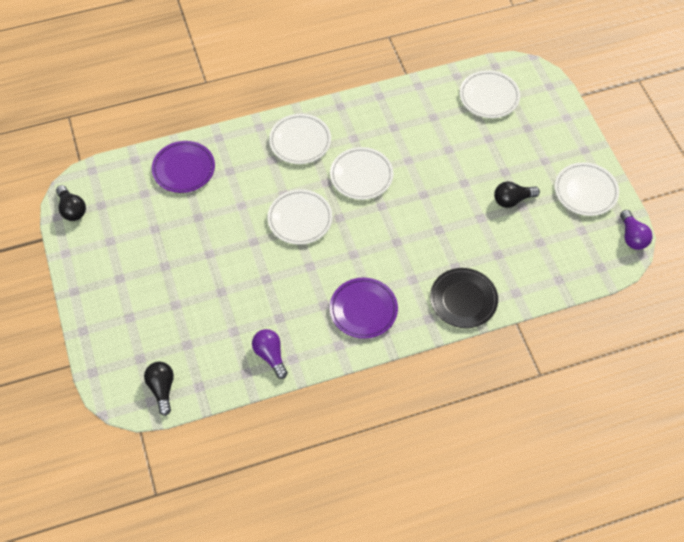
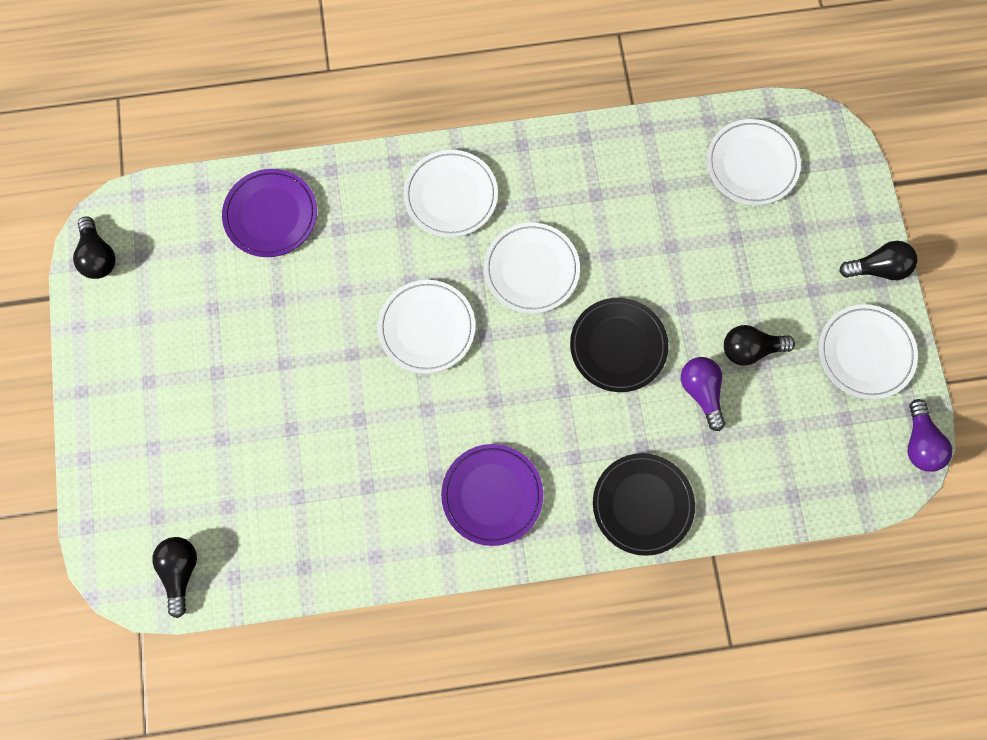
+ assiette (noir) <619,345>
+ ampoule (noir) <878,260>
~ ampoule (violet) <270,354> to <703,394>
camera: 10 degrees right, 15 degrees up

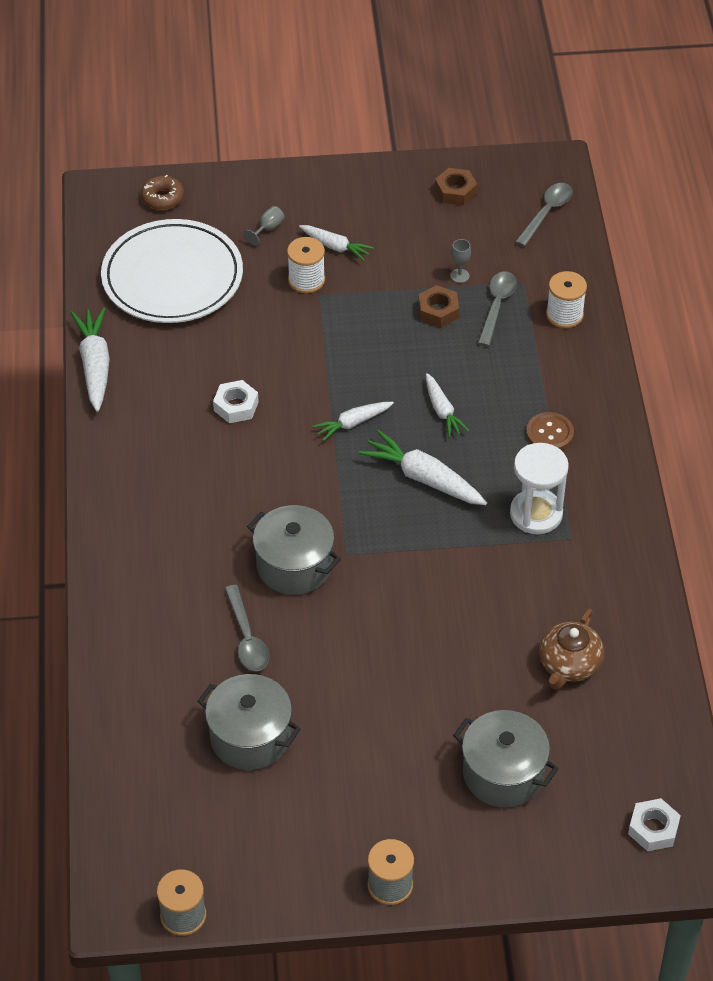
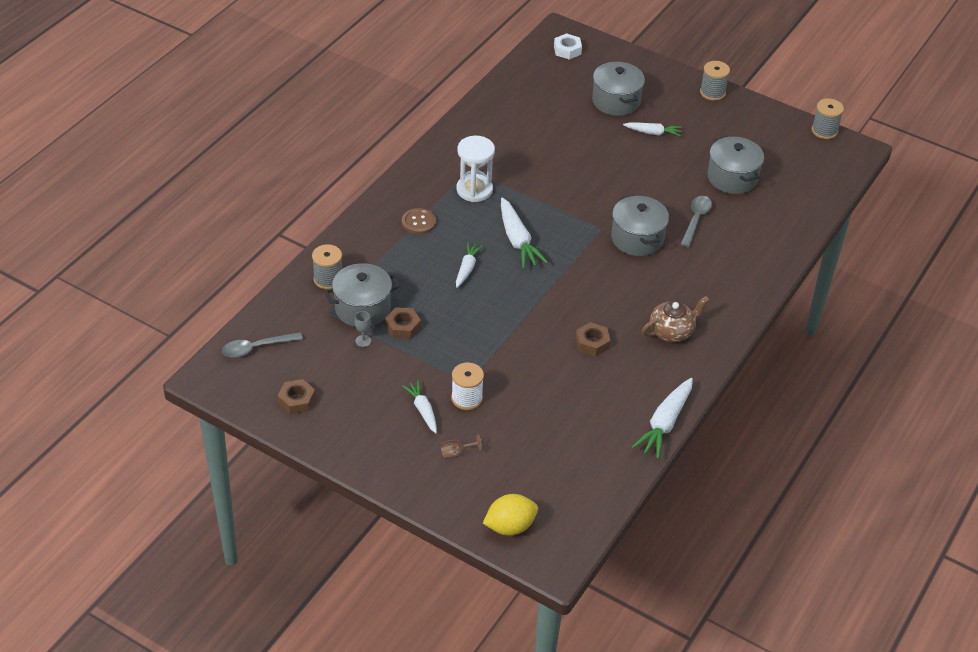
- assiette (blanc) <172,271>
~ carotte (blanc) <353,421> to <652,129>
~ théière (marron) <571,649> to <675,319>
~ beignet (marron) <162,192> to citron (jaune) <510,515>
~ cuillère (gris) <497,308> to marmite (gris) <362,295>
~ écrou (blanc) <236,401> to écrou (marron) <593,339>
~ verre à pied (gris) <264,226> to verre à pied (marron) <461,446>
~ bobine (blanc) <566,299> to bobine (gris) <327,266>
camera: 145 degrees left, 5 degrees down

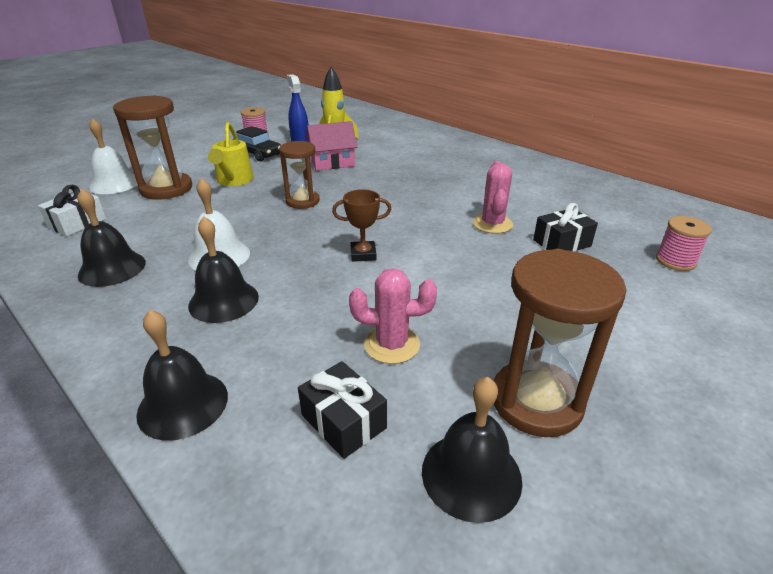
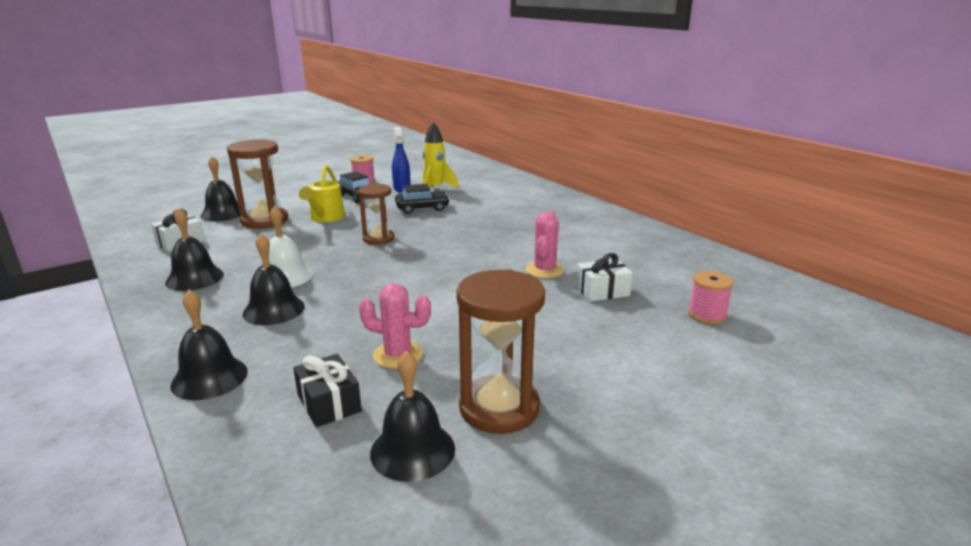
- trophée (marron) <361,225>
~ maison (rose) <332,146> to voiture (noir) <422,199>
~ cloche (blanc) <113,156> to cloche (noir) <220,189>
~ cadeau (noir) <565,227> to cadeau (blanc) <604,277>
camera: 10 degrees right, 10 degrees down

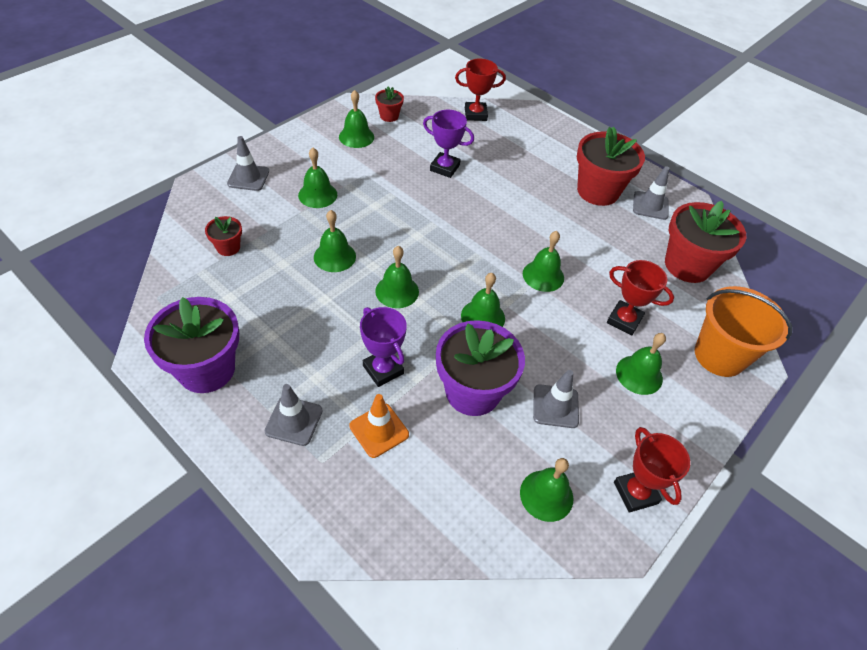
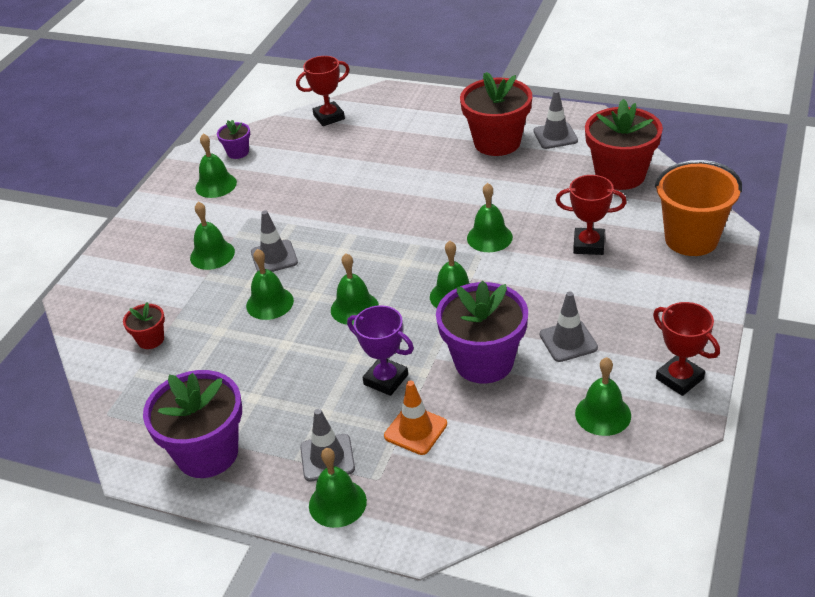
- trophée (violet) <448,144>
~ cône de chantier (gris) <248,163> to <274,241>
~ cloche (vert) <641,364> to <338,488>
~ pot de fleurs (rouge) <389,104> to pot de fleurs (violet) <233,139>
camera: 15 degrees left, 10 degrees down

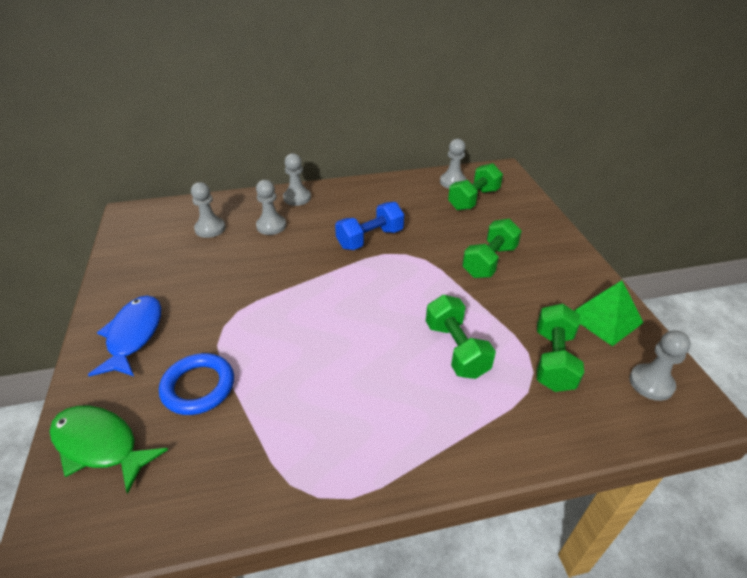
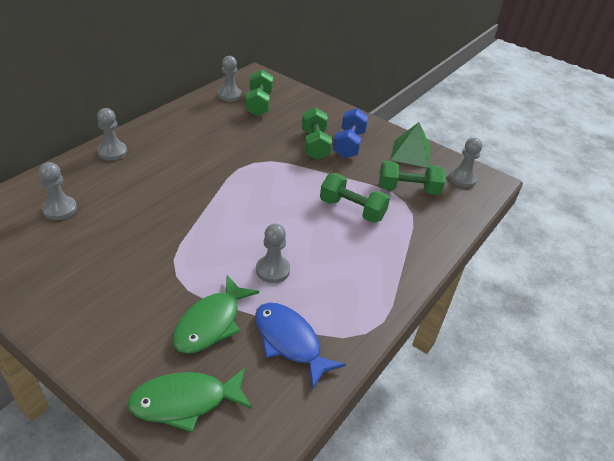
~ poisson (bleu) <124,336> to <300,346>
~ pion (gris) <271,207> to <273,253>
~ haltère (bleu) <369,226> to <350,133>
~ anneau (bleu) <196,384> to poisson (vert) <215,314>
~ haltère (vert) <560,348> = <412,178> 60 degrees counterclockwise
camera: 45 degrees left, 0 degrees up

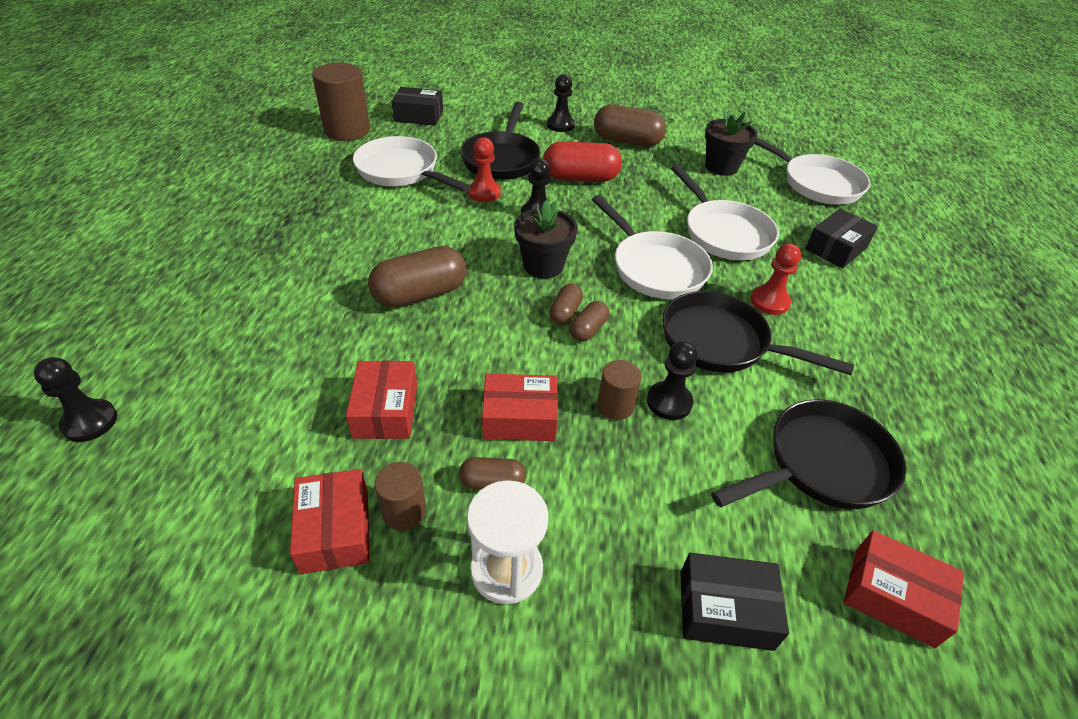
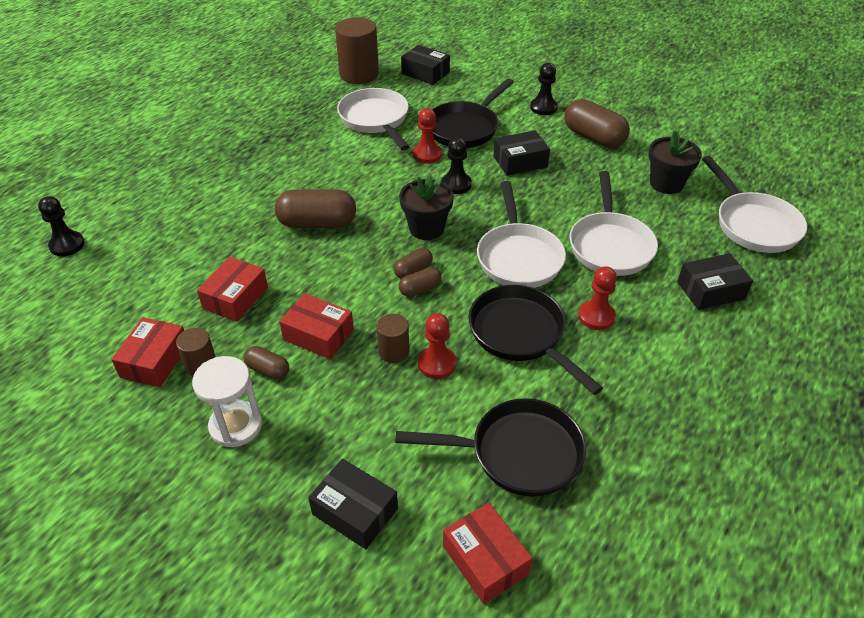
~ gélule (rouge) <582,161> to boîte (noir) <522,153>
~ pion (noir) <672,380> to pion (rouge) <437,346>
camera: 30 degrees right, 0 degrees up

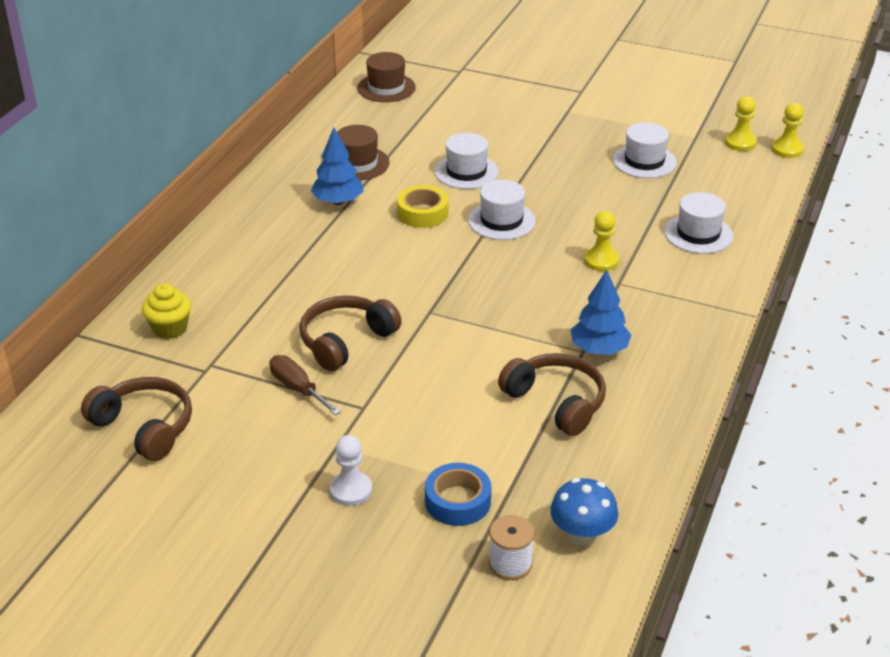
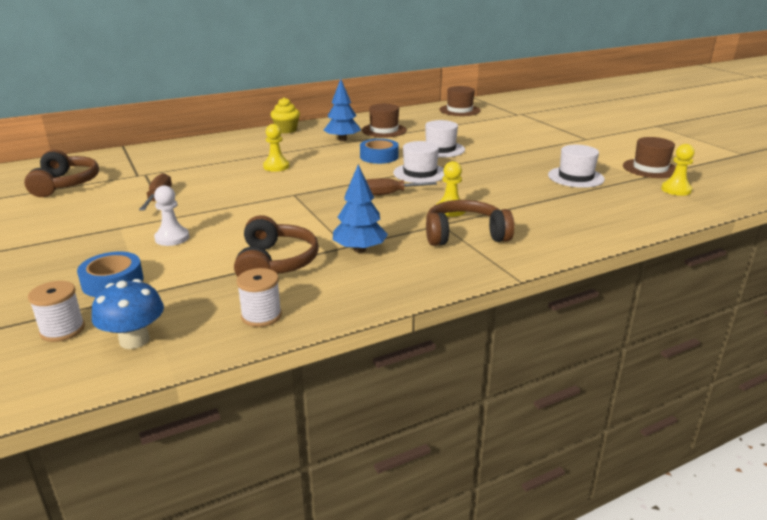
- chapeau (blanc) <698,223>
+ bobine (blanc) <259,297>
+ tournevis (marron) <401,187>
+ chapeau (marron) <649,157>
~ muffin (jaune) <166,311> to <285,115>
~ casque audio (marron) <350,333> to <470,223>
~ pion (blanc) <351,470> to <171,215>
~ pion (jaune) <788,130> to <276,148>
~ ruban adhésif (jaune) <422,206> to ruban adhésif (bleu) <379,151>
camera: 40 degrees right, 10 degrees down

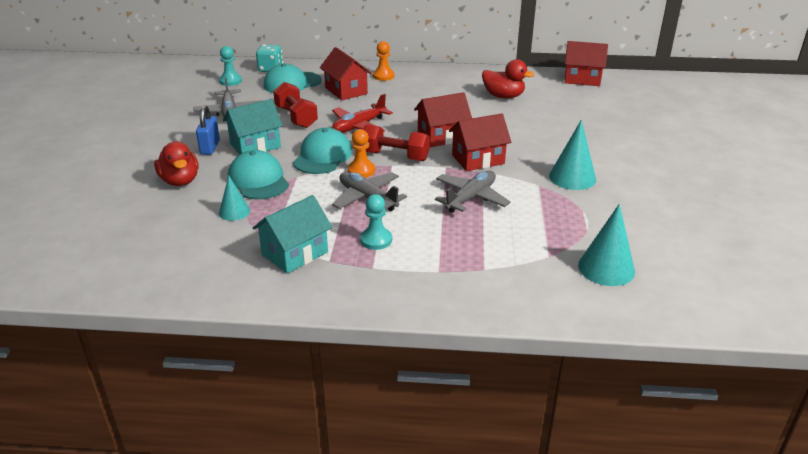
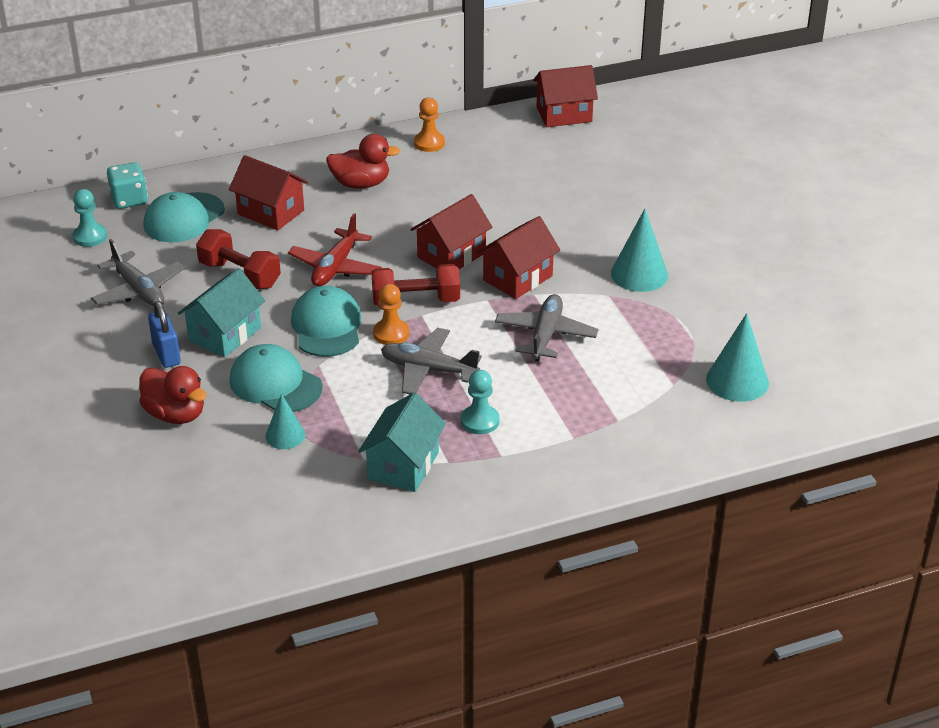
~ pion (orange) <384,61> to <429,124>
~ canard (rouge) <508,78> to <363,161>
camera: 25 degrees left, 5 degrees up

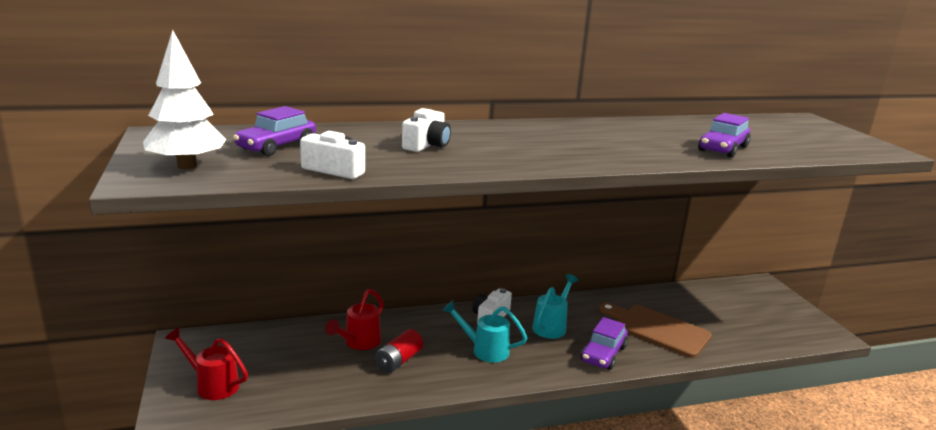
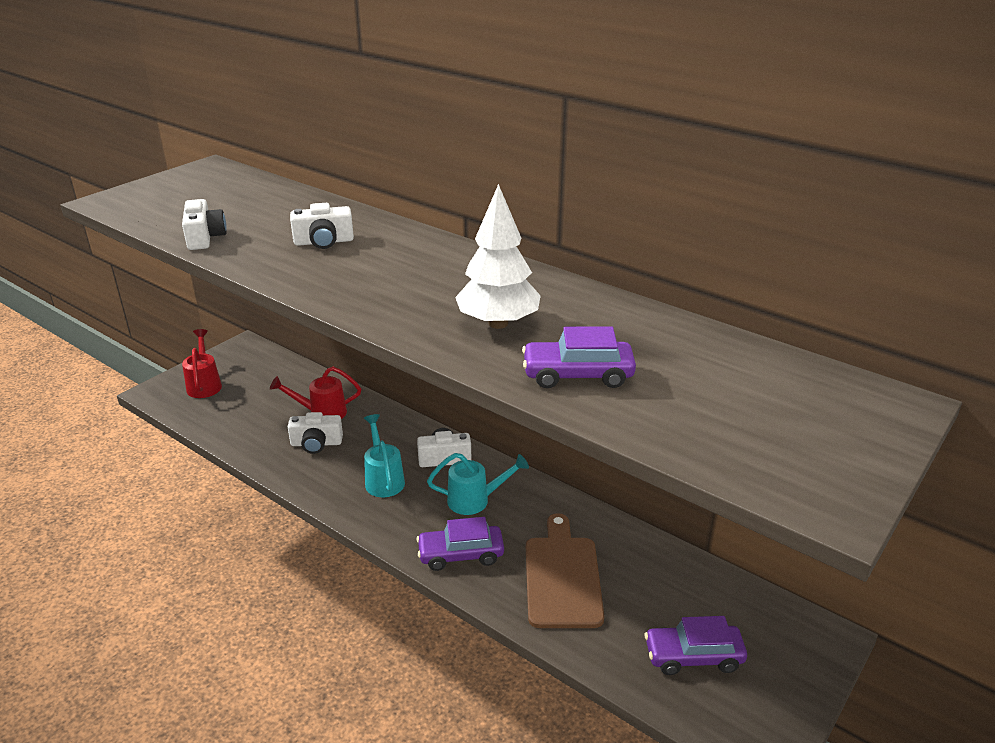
~ arbre (blanc) <184,99> to <498,256>
~ voiture (violet) <274,131> to <695,645>
~ pile (rouge) <399,351> to appareil photo (blanc) <315,433>
camera: 55 degrees right, 10 degrees up

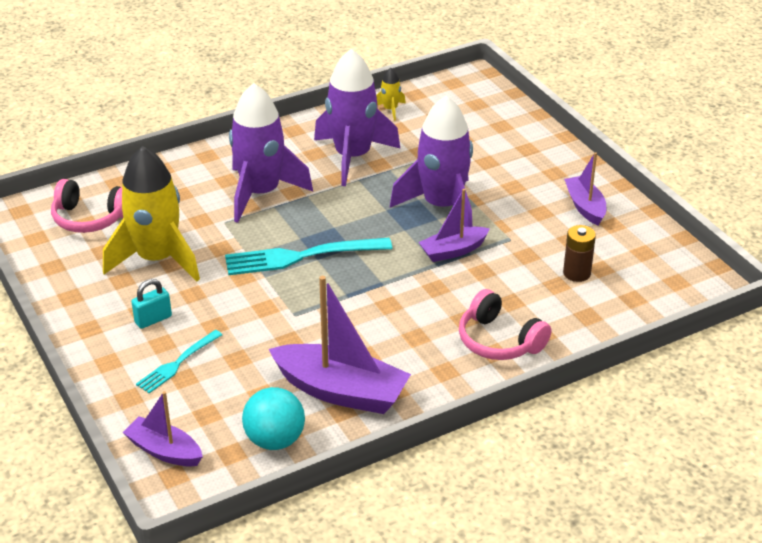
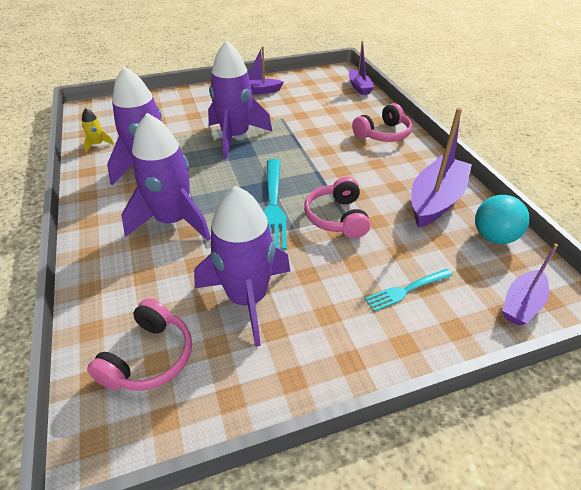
- cadenas (turquoise) <151,304>
- pile (marron) <579,253>
+ casque audio (rose) <337,207>
~ bateau (violet) <454,225> to <361,68>
~ fusée (jaune) <151,213> to fusée (violet) <242,266>
~ fourchette (turquoise) <179,361> = <409,290> 105 degrees clockwise
camera: 80 degrees left, 5 degrees up

